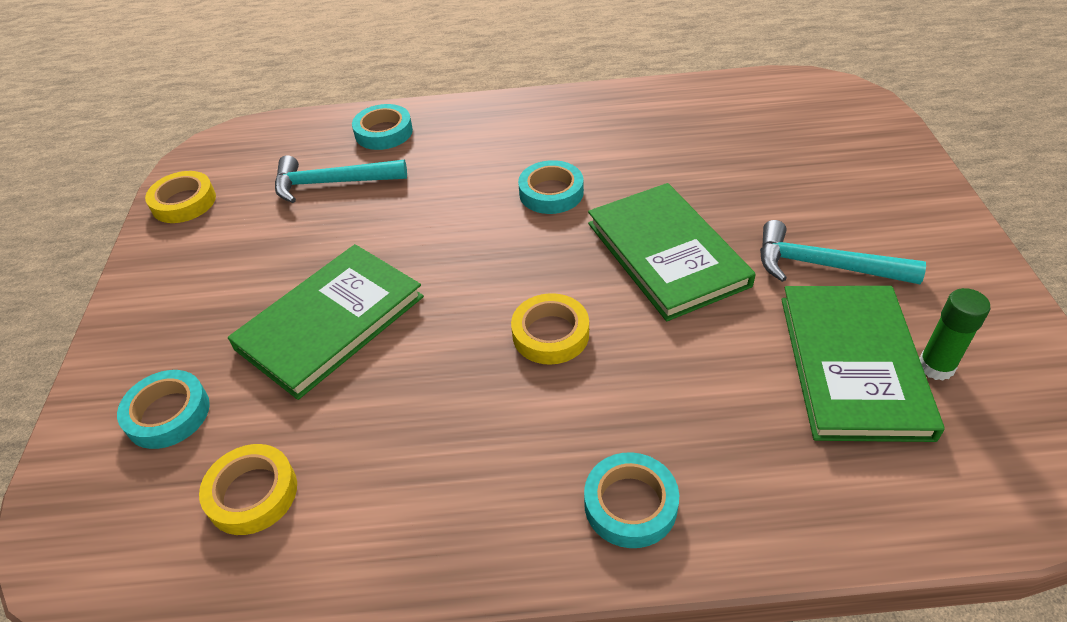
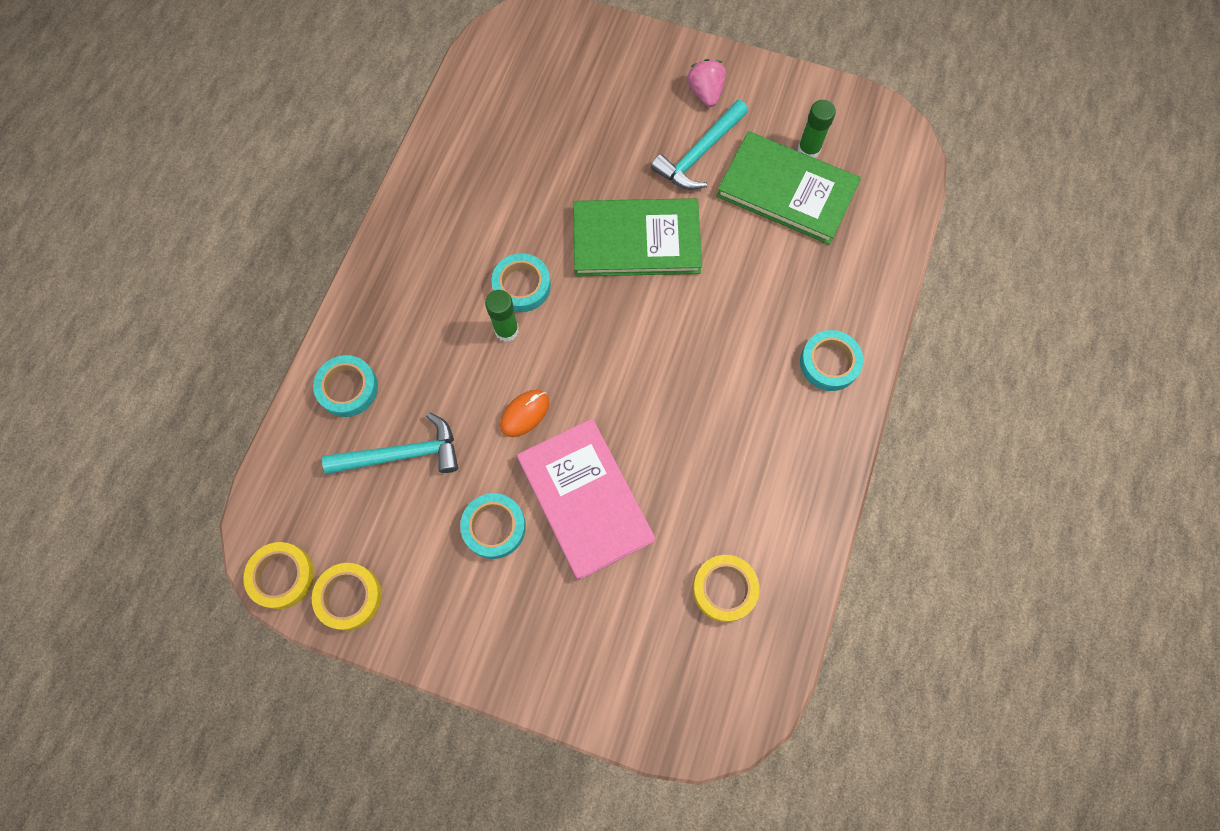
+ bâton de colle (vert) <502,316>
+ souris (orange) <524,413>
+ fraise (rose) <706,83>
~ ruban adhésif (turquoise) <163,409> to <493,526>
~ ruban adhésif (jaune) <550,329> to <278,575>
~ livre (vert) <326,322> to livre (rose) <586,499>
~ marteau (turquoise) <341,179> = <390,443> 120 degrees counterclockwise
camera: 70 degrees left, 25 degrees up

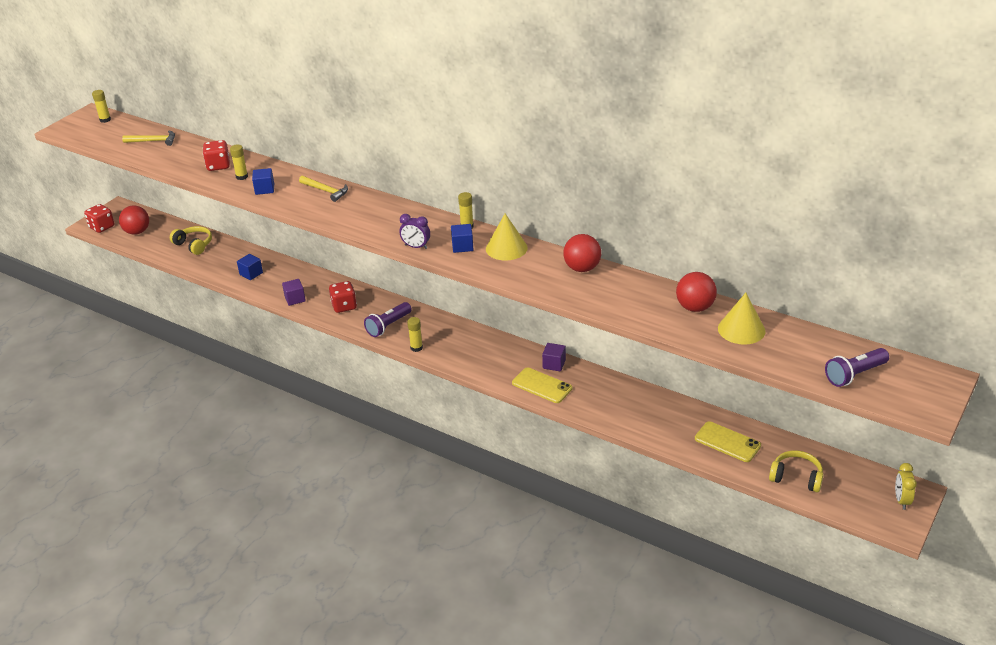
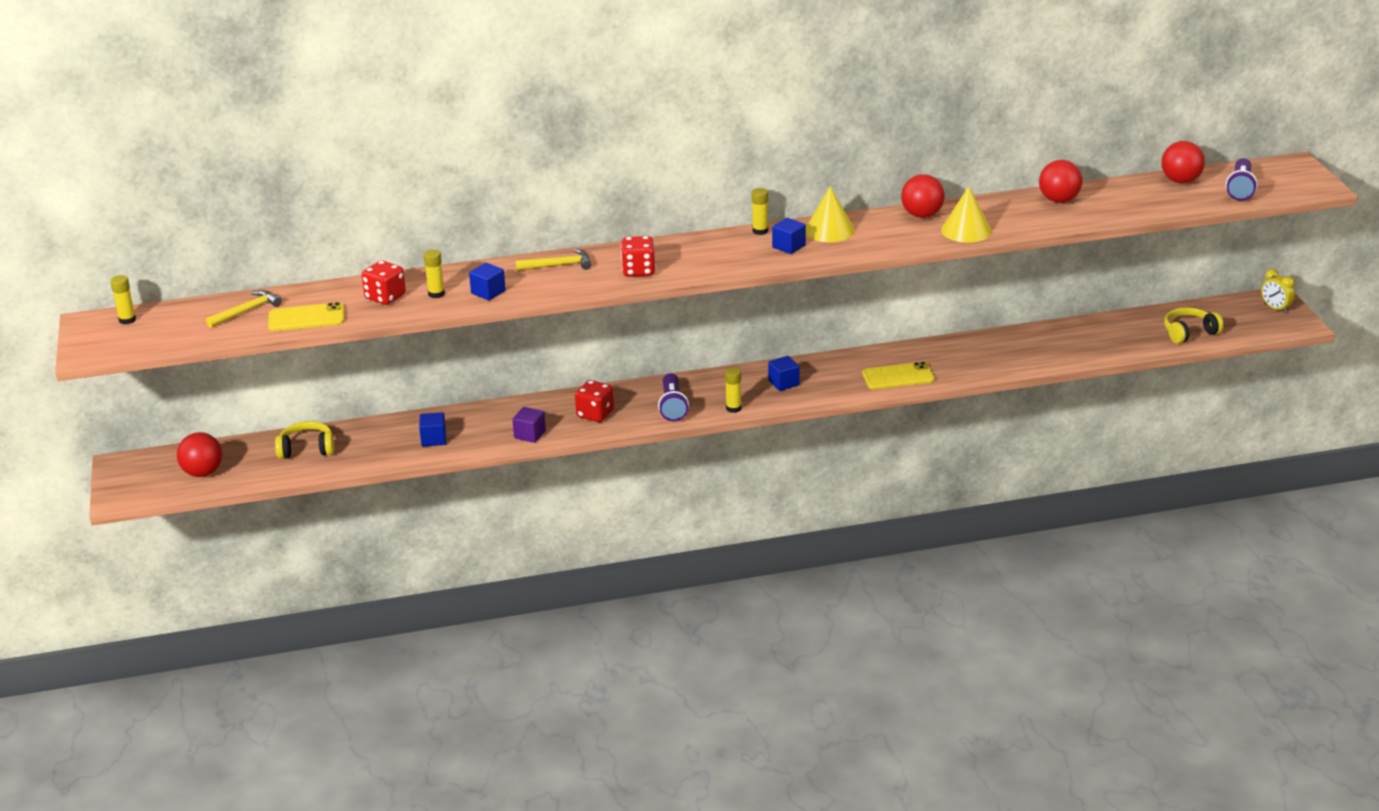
- réveil (violet) <414,231>
- cube (violet) <554,357>
+ cube (bleu) <784,373>
+ balle (rouge) <1183,162>
~ dé (rouge) <99,218> to <638,256>
~ téléphone (jaune) <728,441> to <306,316>
~ cône (jaune) <742,319> to <966,214>
camera: 45 degrees left, 5 degrees down

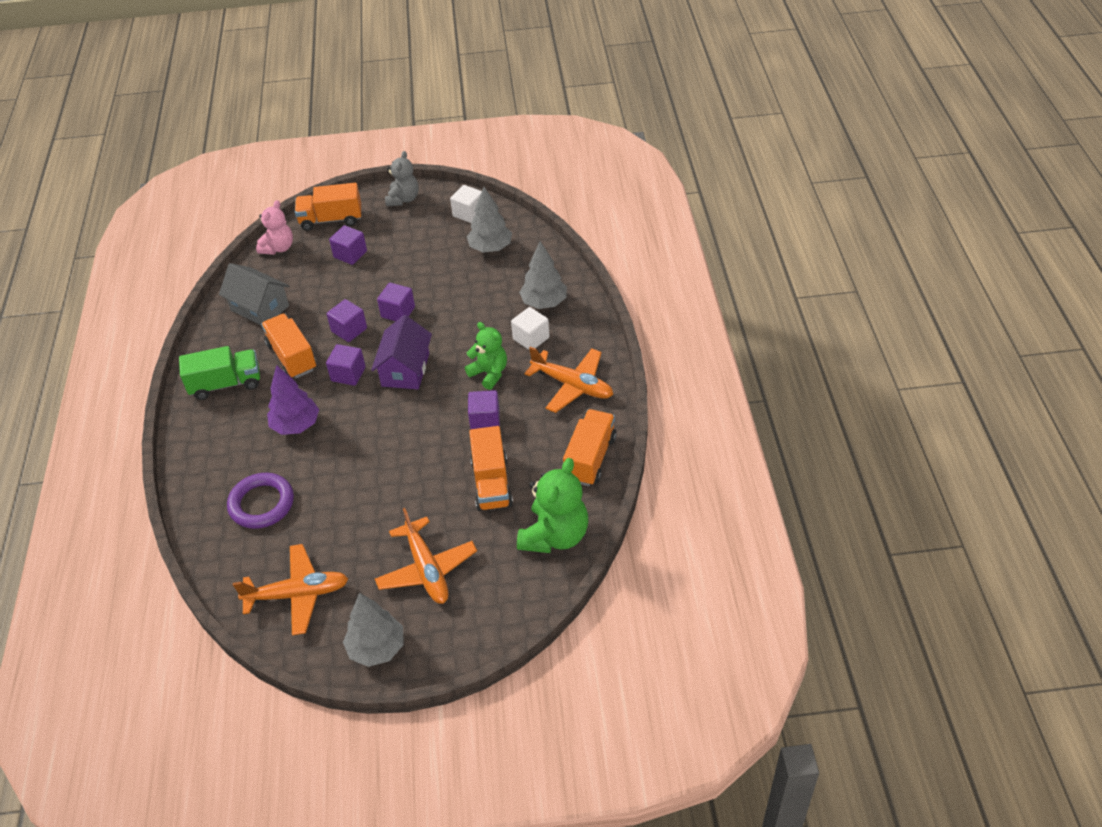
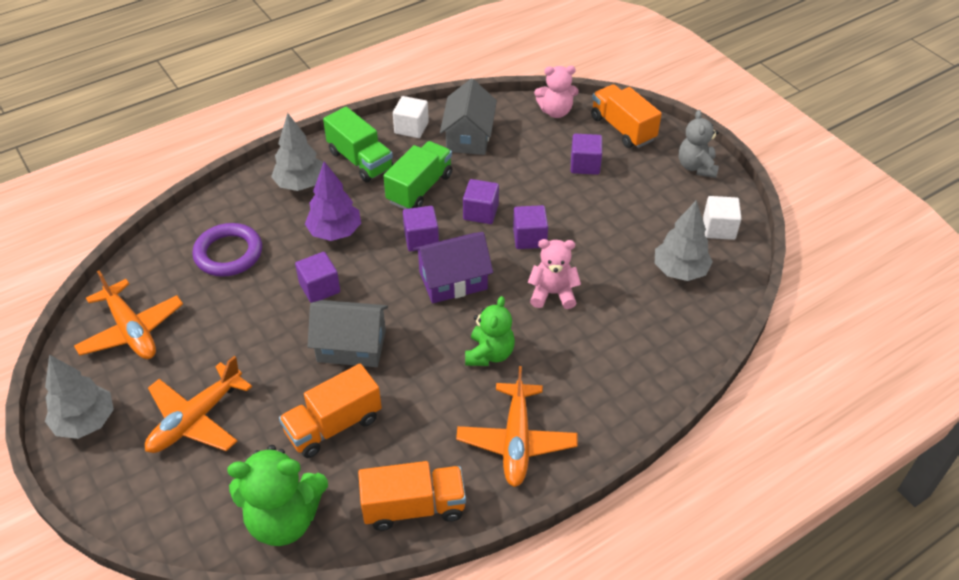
+ maison (gris) <347,333>
+ ours en peluche (rose) <554,274>
~ cube (violet) <484,409> to <317,277>
~ cube (blanc) <530,328> to <411,117>
~ arbre (gris) <543,275> to <297,152>
~ camion (orange) <289,346> to camion (vert) <418,175>
~ ours en peluche (gris) <402,178> = <699,144> 105 degrees clockwise
camera: 60 degrees right, 0 degrees up

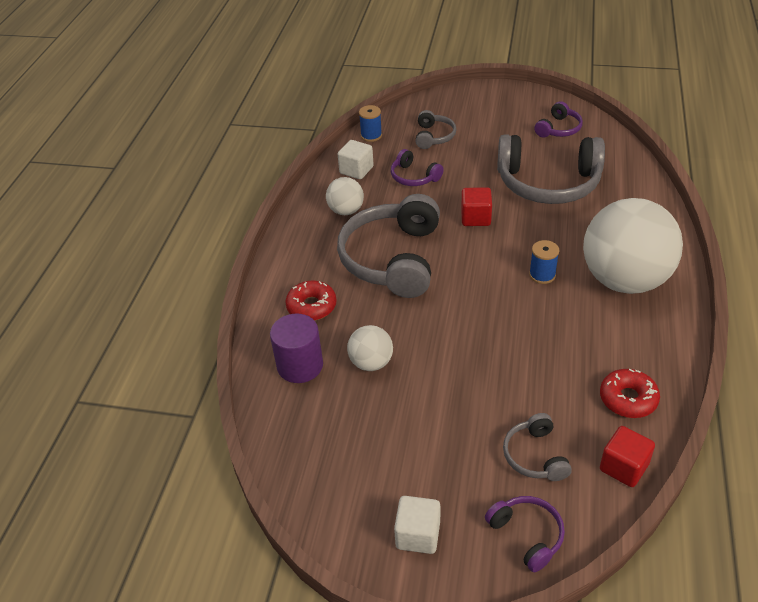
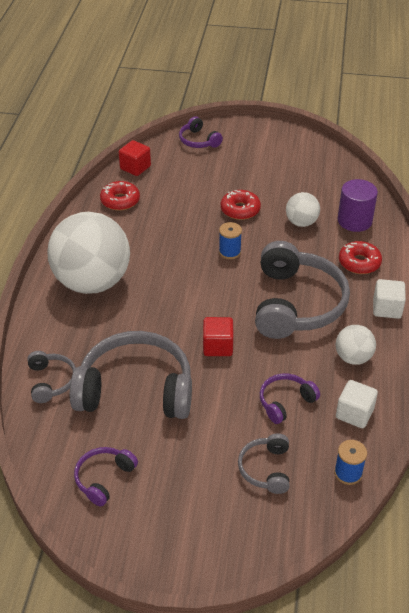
+ beignet (rouge) <241,205>
~ cube (blanc) <417,525> to <389,299>
~ casque audio (gris) <537,447> to <51,377>
~ bobine (bleu) <544,262> to <230,240>
~ casque audio (violet) <417,167> = <290,398> 75 degrees counterclockwise
camera: 175 degrees right, 0 degrees up

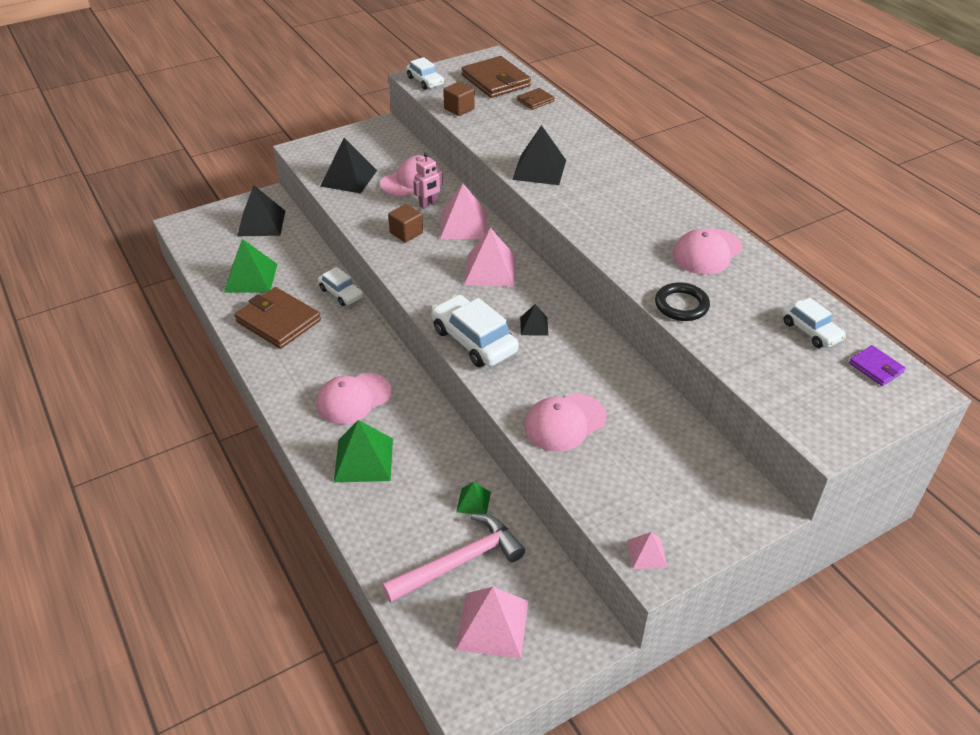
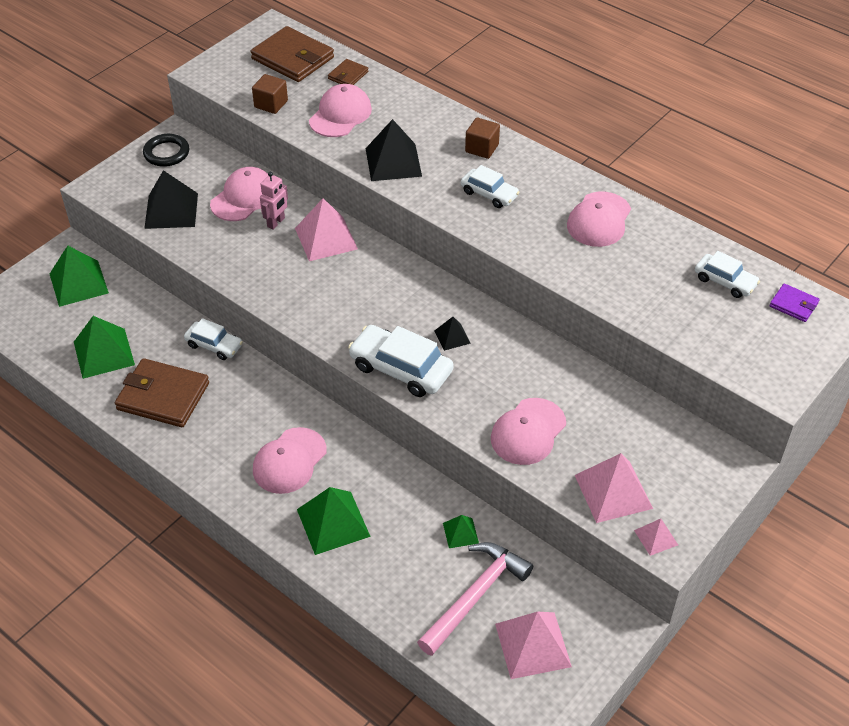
+ casquette (rose) <340,110>
~ cube (marron) <405,223> to <482,138>
~ voiture (blanc) <425,73> to <490,186>
~ pyramide (rose) <490,257> to <614,488>
~ anneau (noir) <682,301> to <166,150>
~ pyramide (noir) <261,211> to pyramide (vert) <79,276>
camera: 20 degrees left, 5 degrees up

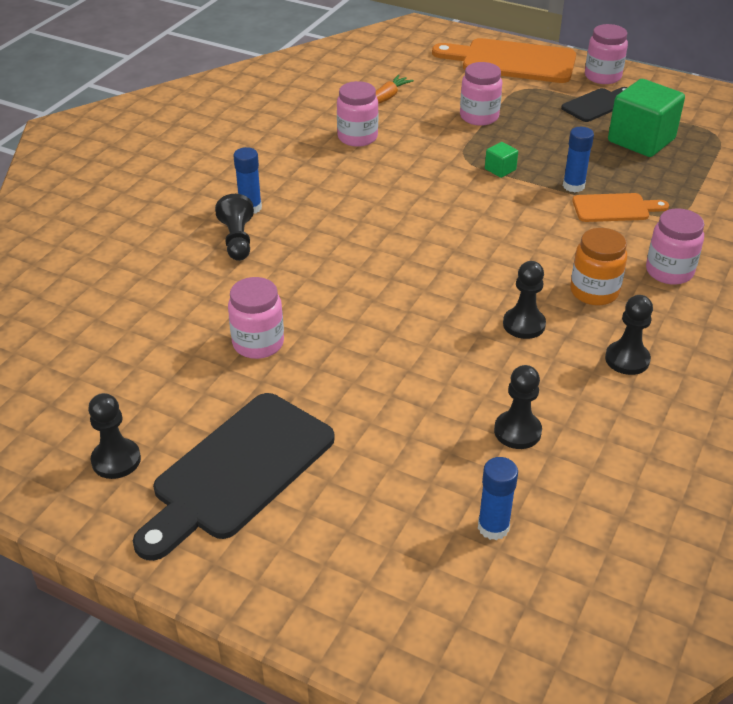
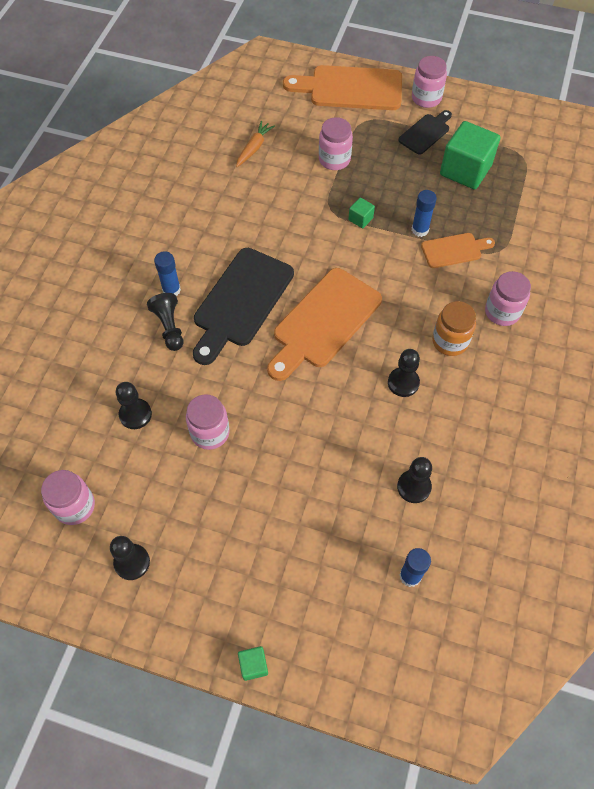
+ cube (vert) <253,663>
+ planche à découper (orange) <324,324>
~ planche à découper (noir) <234,477> to <243,306>
~ bocal (rose) <357,114> to <68,497>
~ pion (noir) <629,335> to <134,405>
camera: 10 degrees left, 20 degrees up

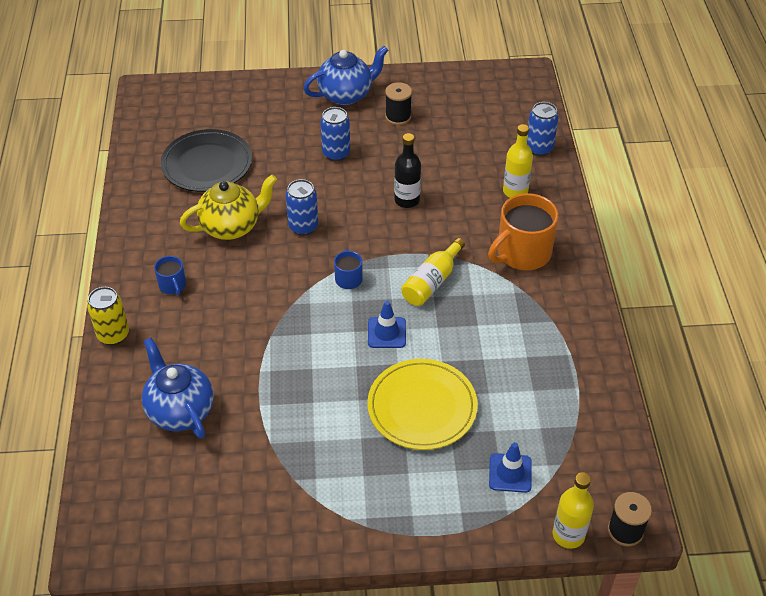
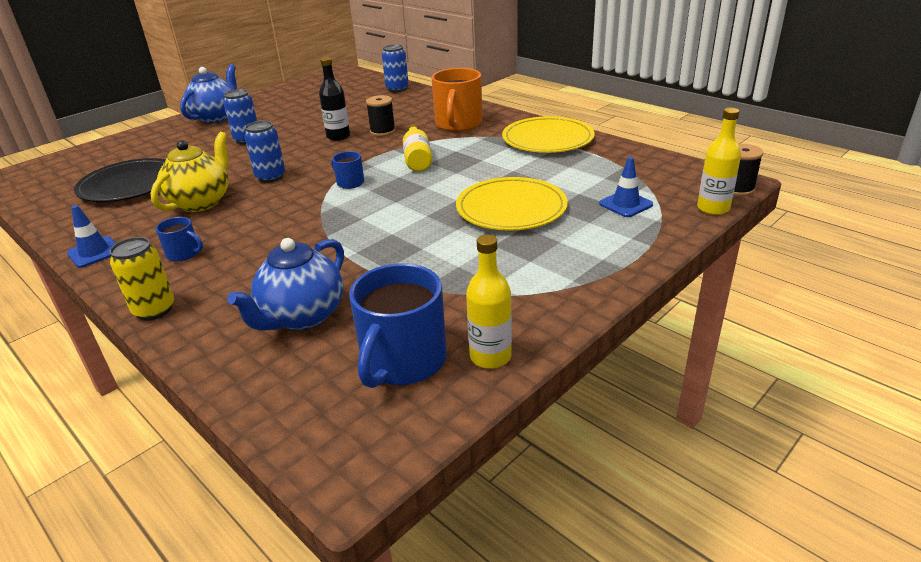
+ tasse (bleu) <398,325>
+ assiette (jaune) <548,134>
~ cône de chantier (bleu) <387,324> to <91,236>
~ bobine (noir) <398,103> to <381,115>
~ bouteille (jaune) <518,161> to <489,301>
~ théière (bleu) <178,388> = <285,284> 75 degrees counterclockwise
camera: 40 degrees left, 15 degrees down

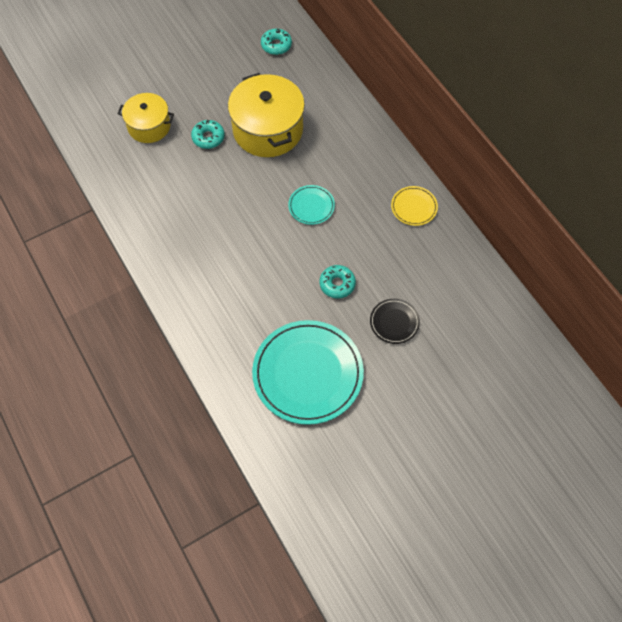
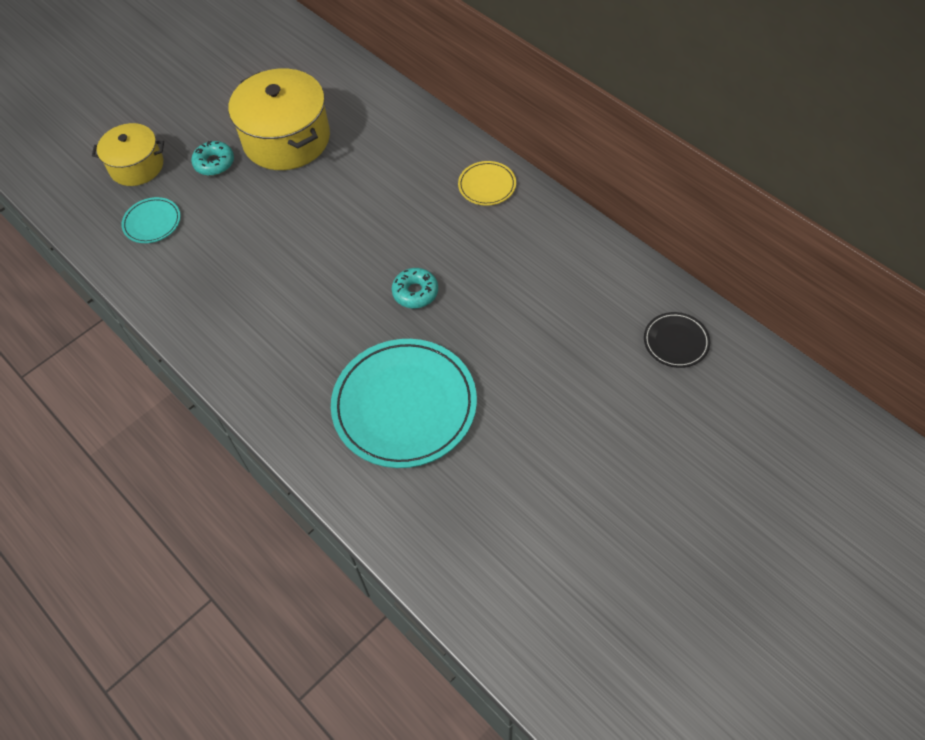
- beignet (turquoise) <276,42>
~ assiette (turquoise) <311,205> to <151,220>
~ assiette (noir) <395,321> to <677,340>
camera: 10 degrees left, 5 degrees down

